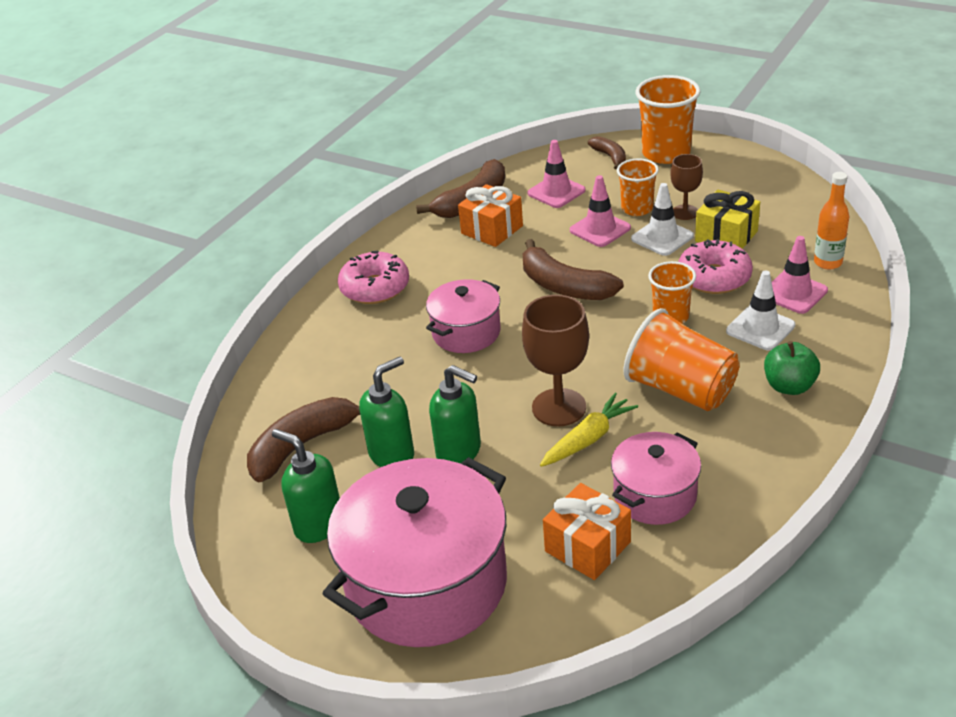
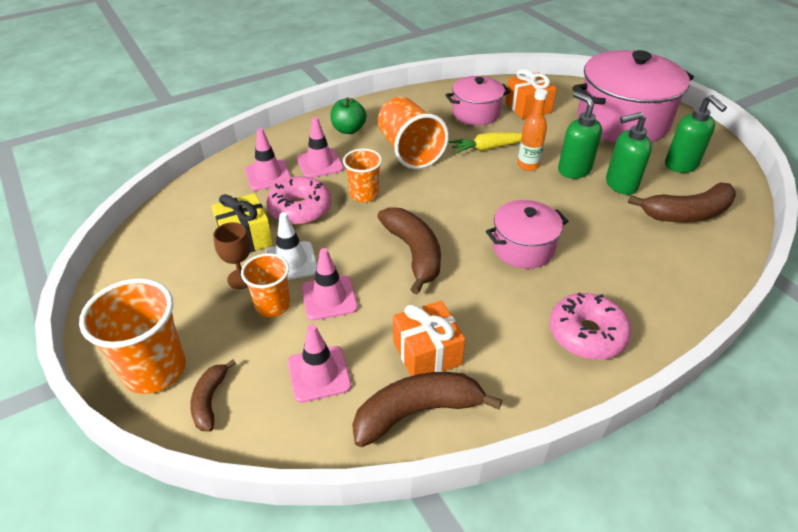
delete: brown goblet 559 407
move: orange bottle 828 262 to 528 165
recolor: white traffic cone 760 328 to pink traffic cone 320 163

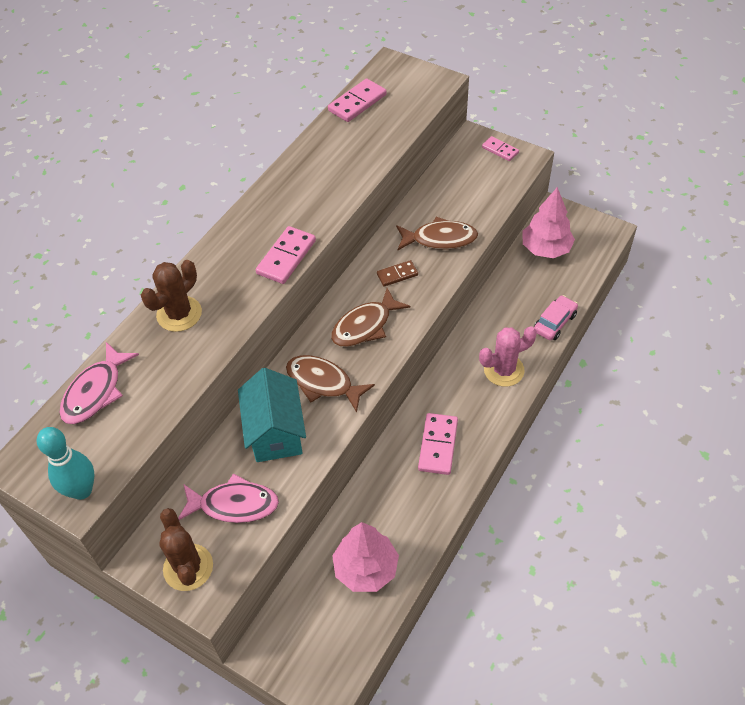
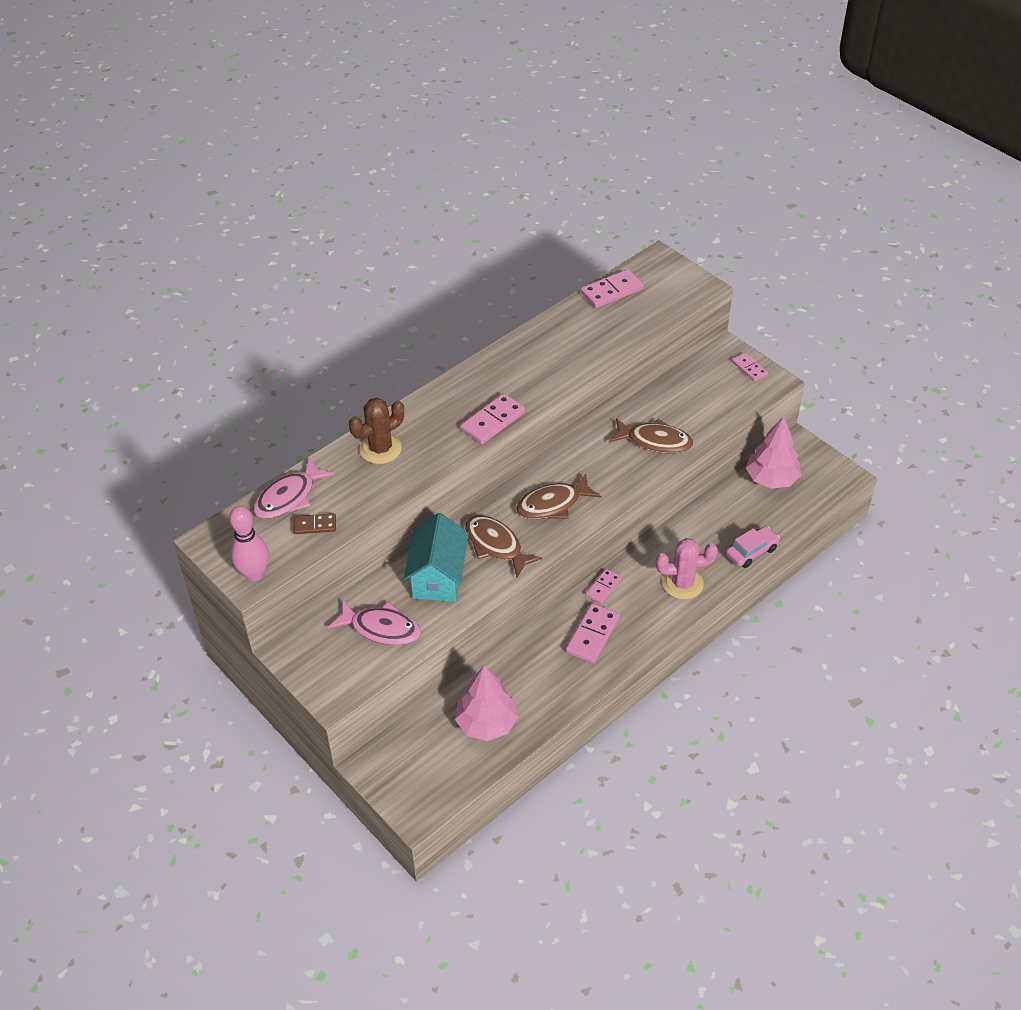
delete: brown cactus 188 567
insert: pink domino 603 587
move: brown domino 397 274 to 315 525
recolor: turquoise bowling pin 82 490 to pink bowling pin 254 574

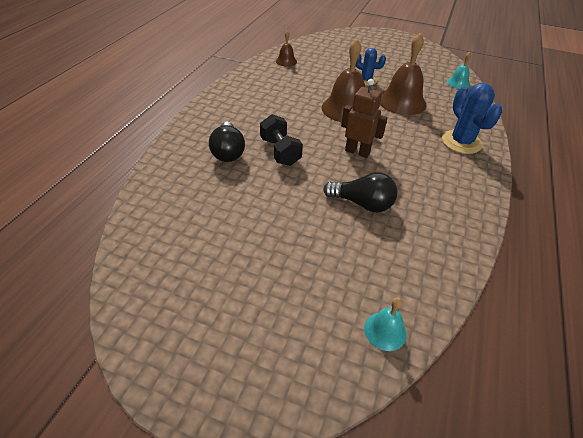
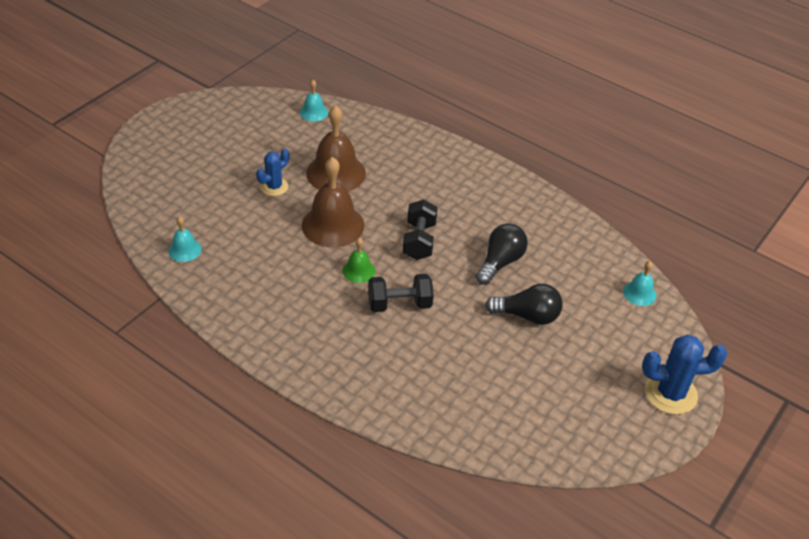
insert: green bell 358 270
move: black light bulb 228 152 to 527 316; blue cactus 461 142 to 670 393
replace: brown robot 357 152 to black dumbbell 419 241
recolor: brown bell 286 61 to turquoise bell 185 250

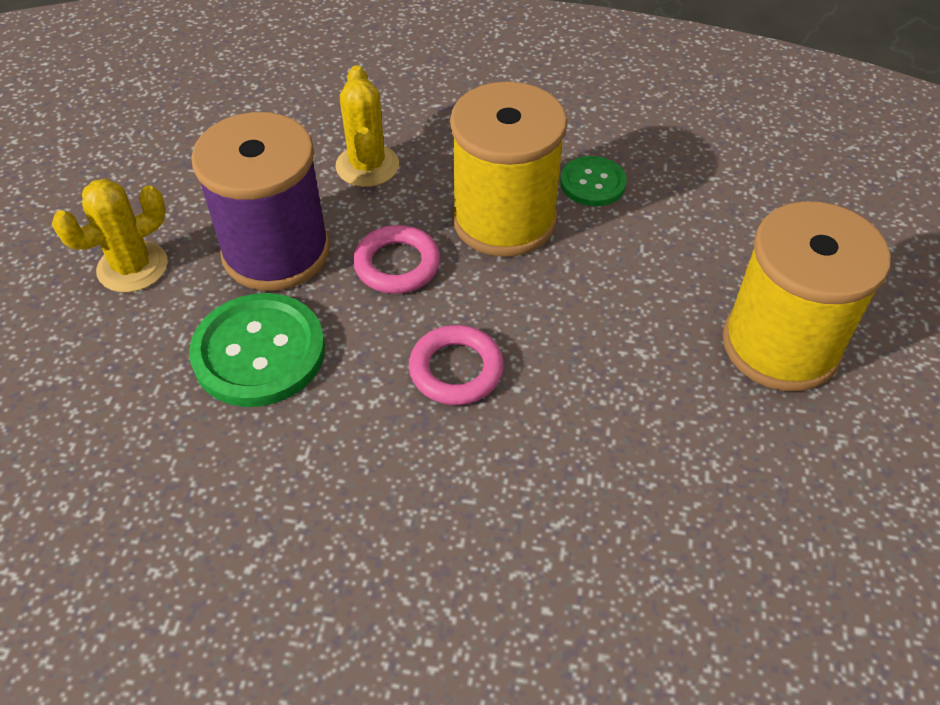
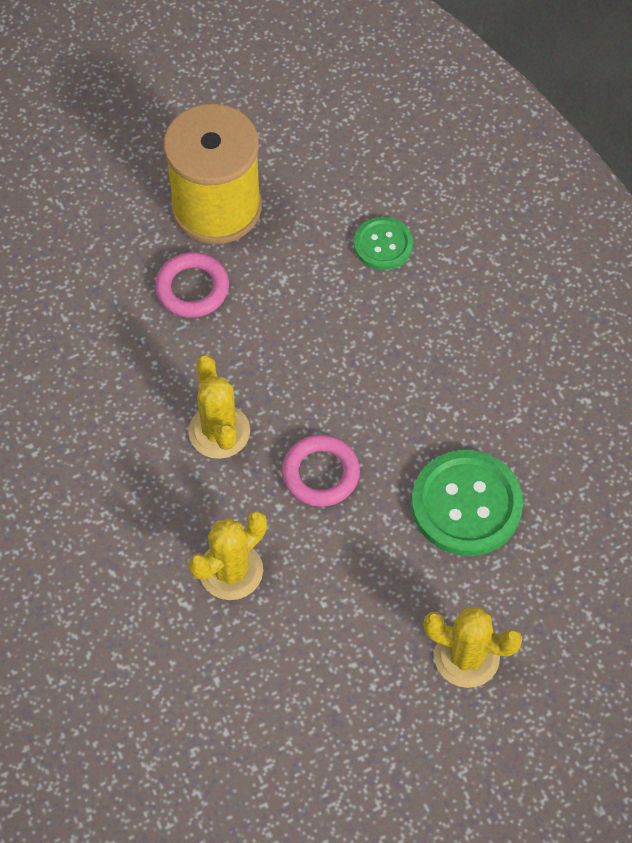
delete: purple spool 276 252
move: pink ring 456 370 to 192 288; green button 592 183 to 383 245
replace: yellow spool 504 220 to yellow cactus 219 431

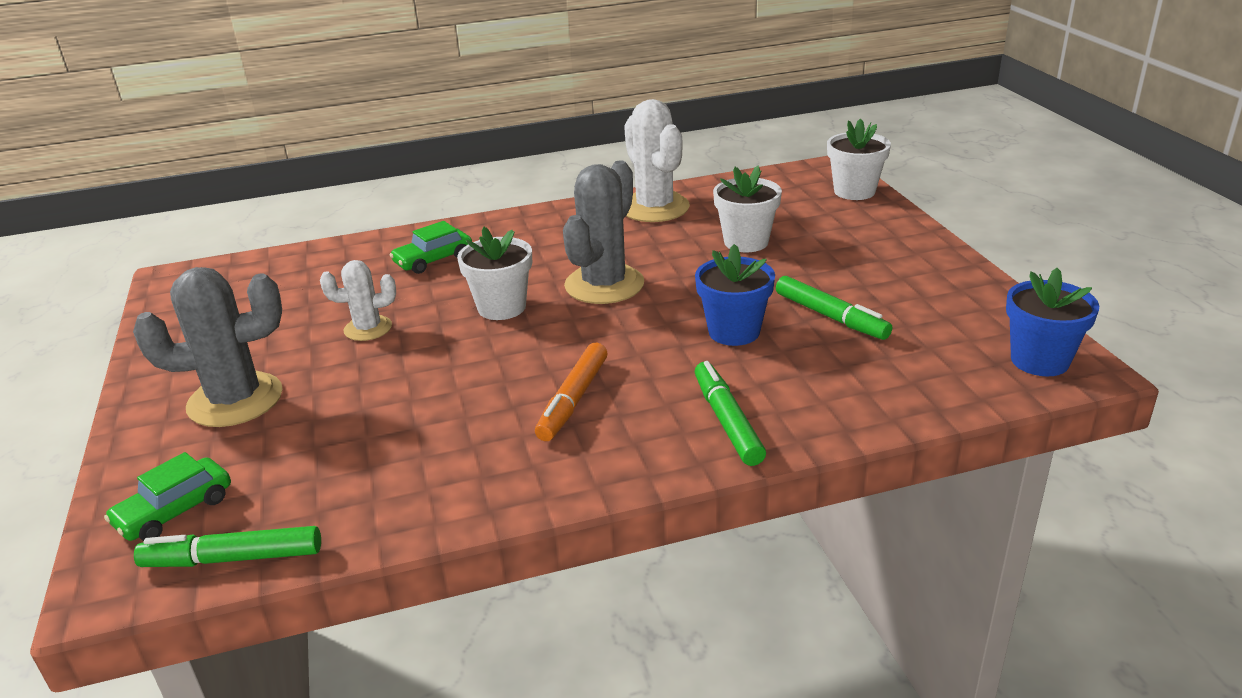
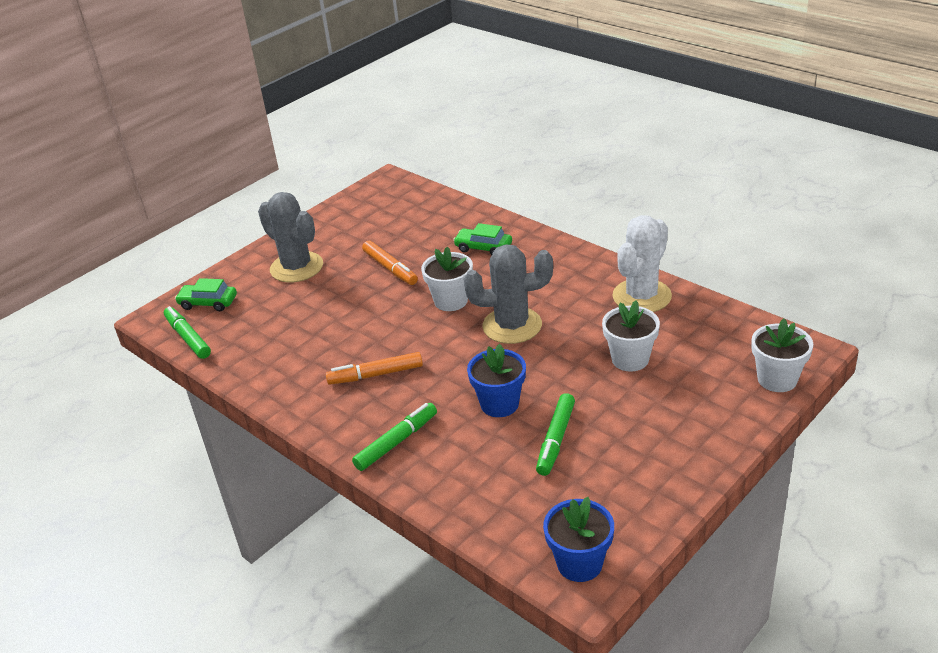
replace: white cactus 368 328 to orange marker 390 268

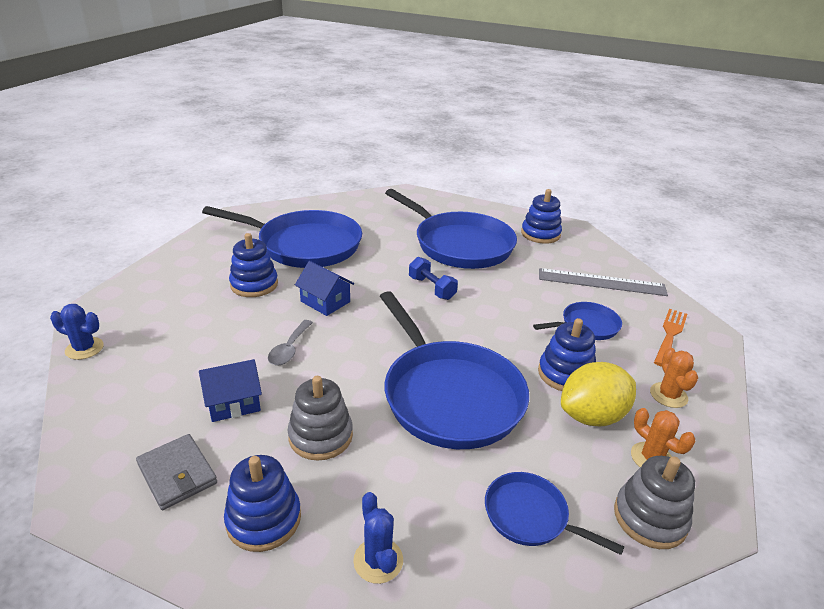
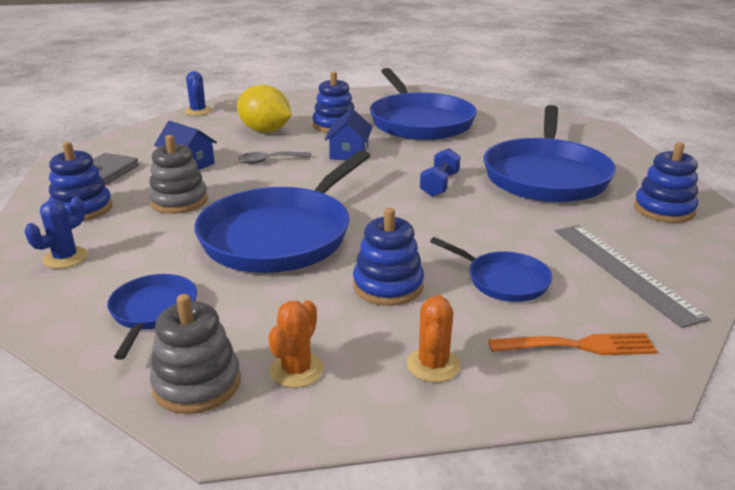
move: yellow lemon 592 416 to 265 131
rotate: orange cactus 668 395 = 433 365 45 degrees counterclockwise

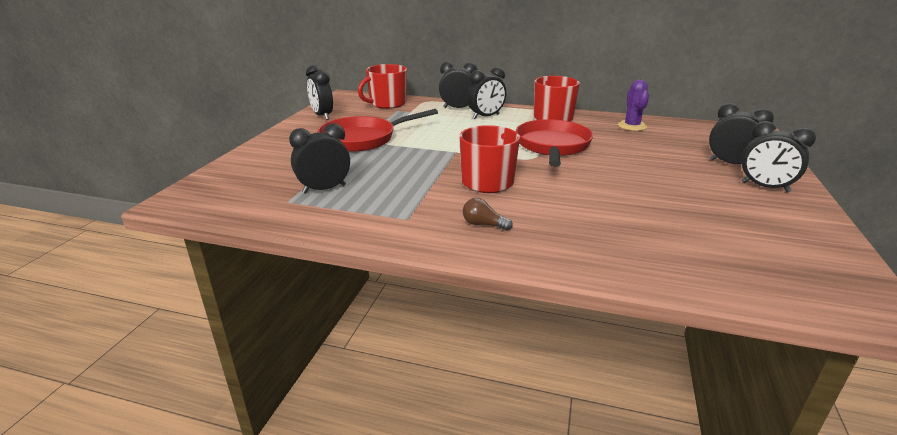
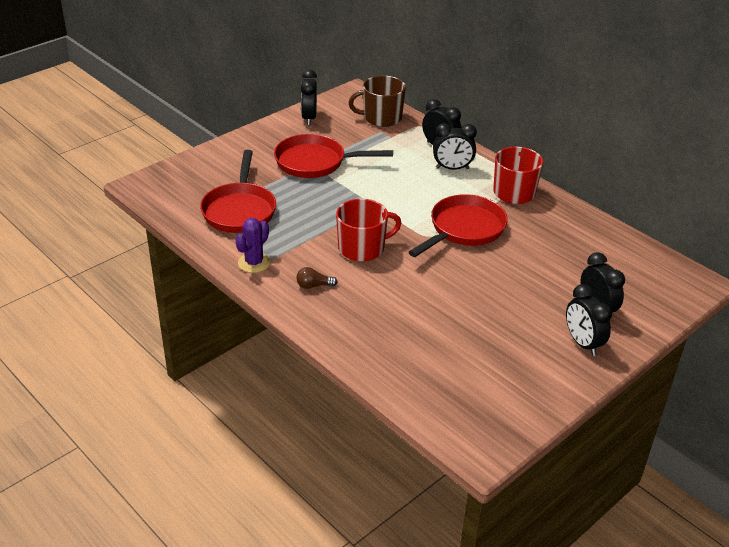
move: purple cactus 632 126 to 254 263
replace: black clock 324 189 to red pan 239 210
recolor: red mug 387 104 to brown mug 381 118
rotate: brown light bulb 483 224 = 314 285 60 degrees counterclockwise

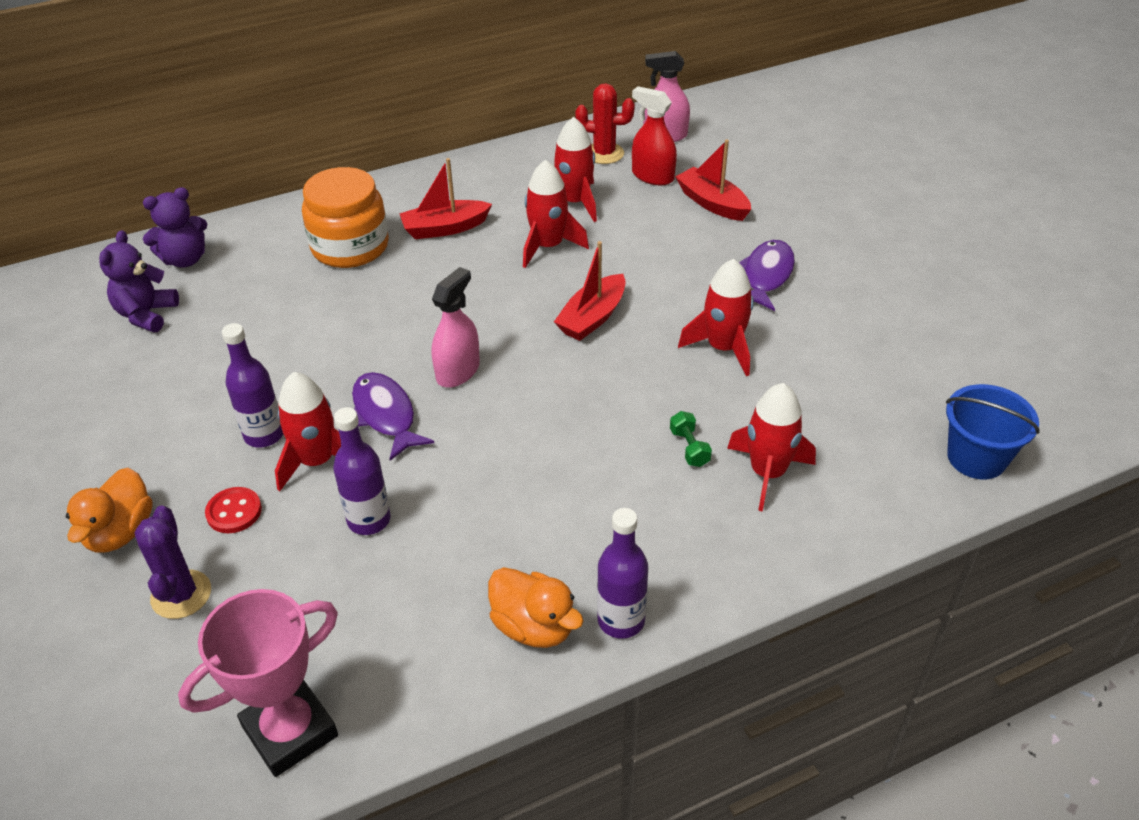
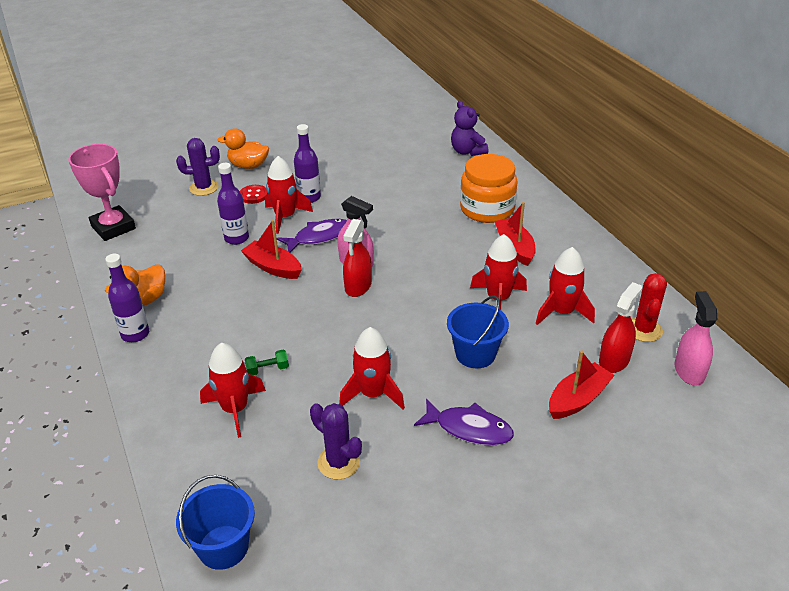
delete: purple teddy bear 146 314
insert: purple cactus 338 462; red spray bottle 358 286; blue bucket 475 354
move: red boat 592 317 to 273 267

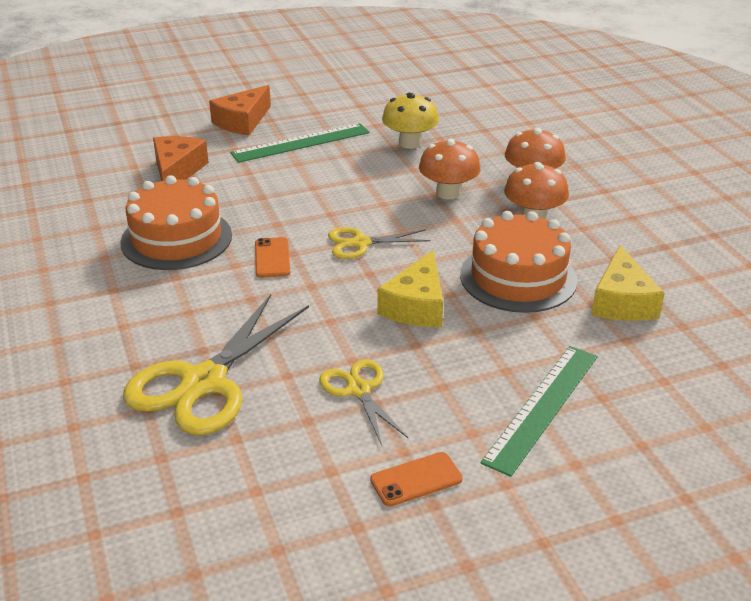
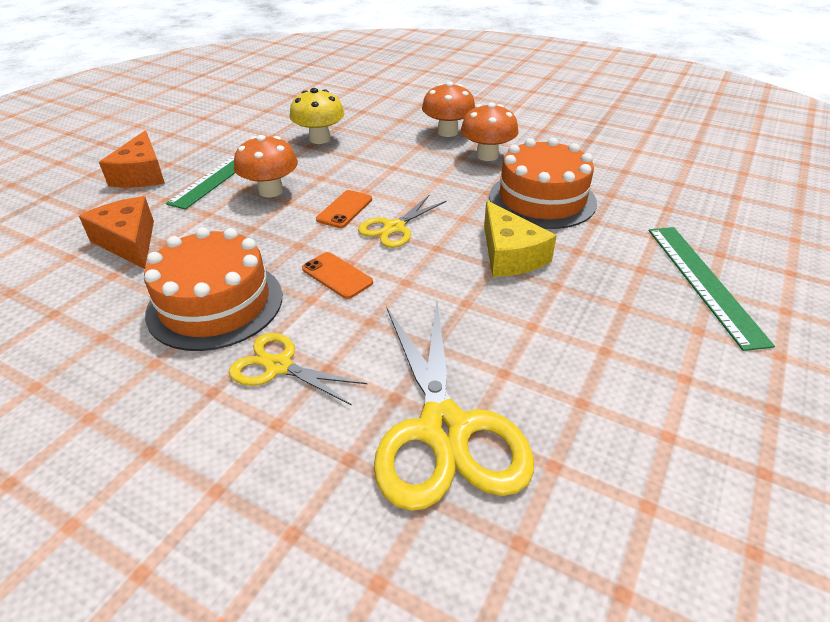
delete: yellow cheese 622 301
move: yellow scissors 358 390 to 279 366; orange phone 416 479 to 344 209; orange mushroom 448 193 to 271 191

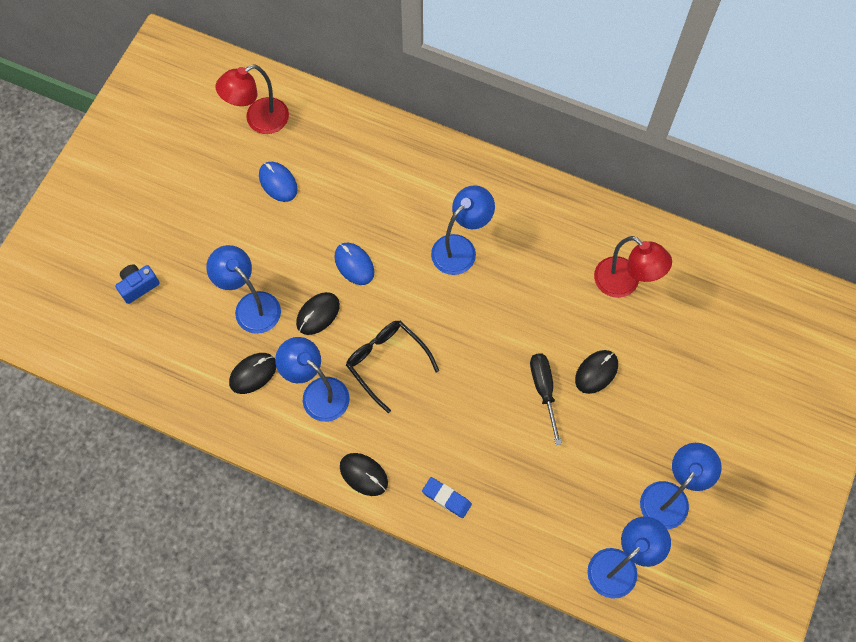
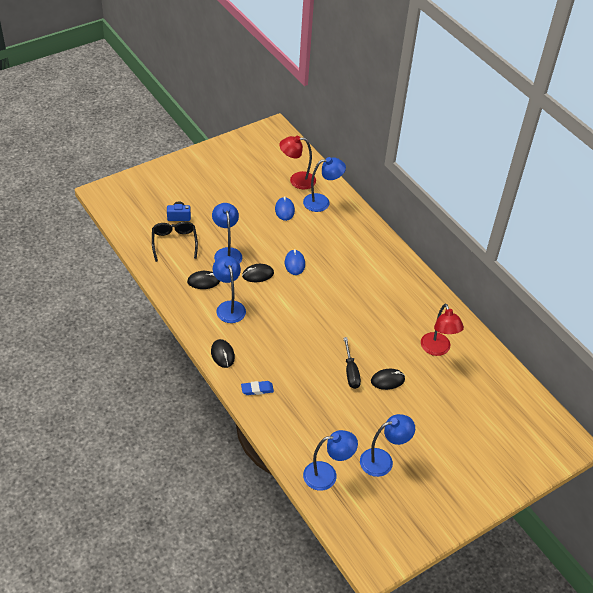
move: black glasses 386 362 to 174 242; blue lamp 460 248 to 322 202
rotate: blue eraser 446 498 = 257 389 75 degrees counterclockwise; black screwdriver 543 390 = 351 372 150 degrees clockwise

